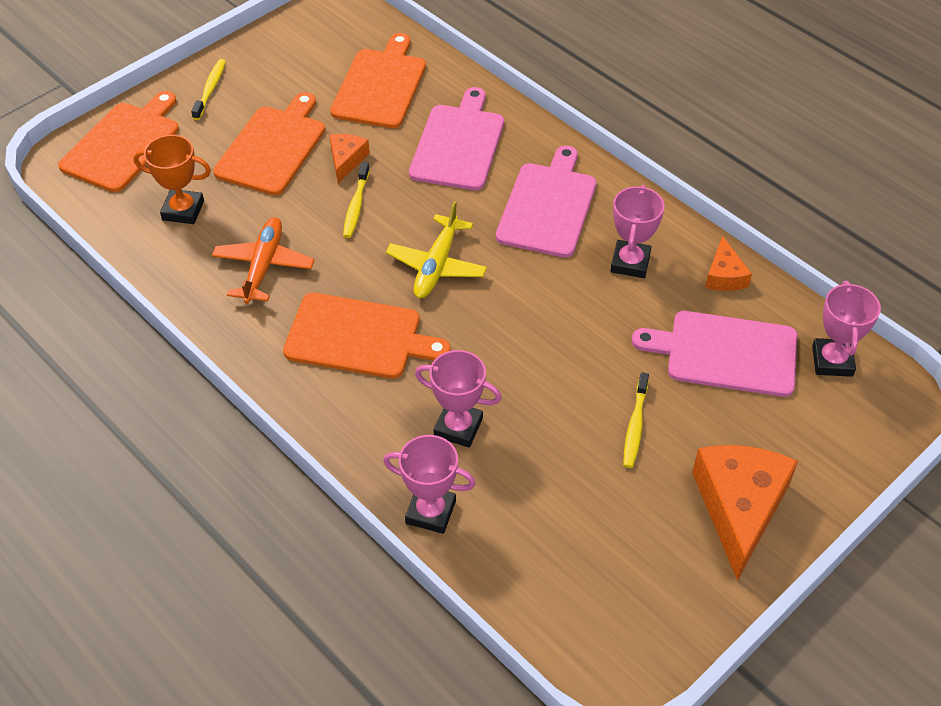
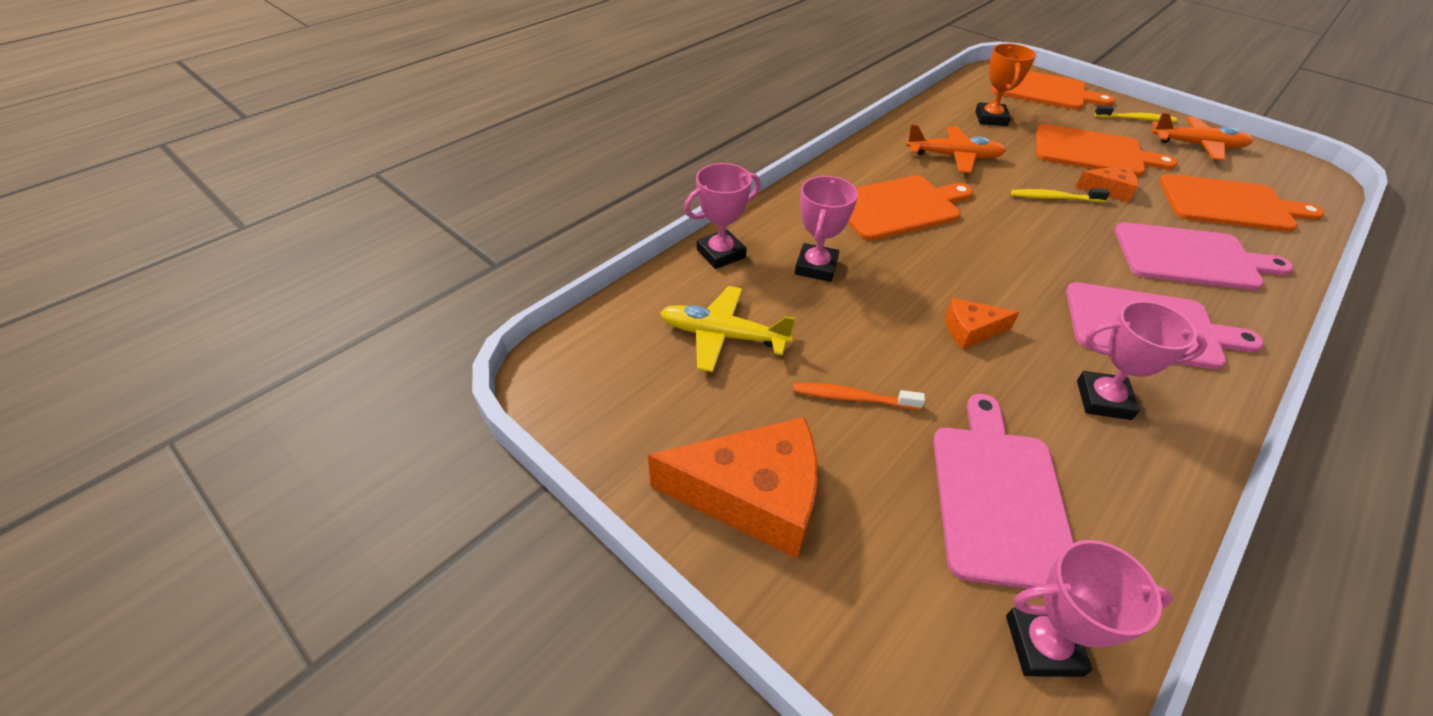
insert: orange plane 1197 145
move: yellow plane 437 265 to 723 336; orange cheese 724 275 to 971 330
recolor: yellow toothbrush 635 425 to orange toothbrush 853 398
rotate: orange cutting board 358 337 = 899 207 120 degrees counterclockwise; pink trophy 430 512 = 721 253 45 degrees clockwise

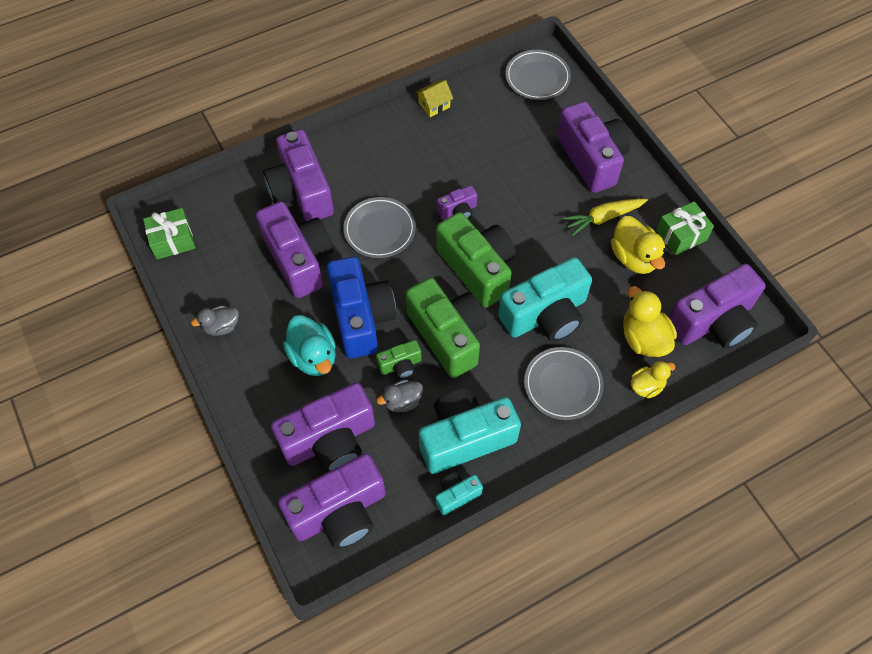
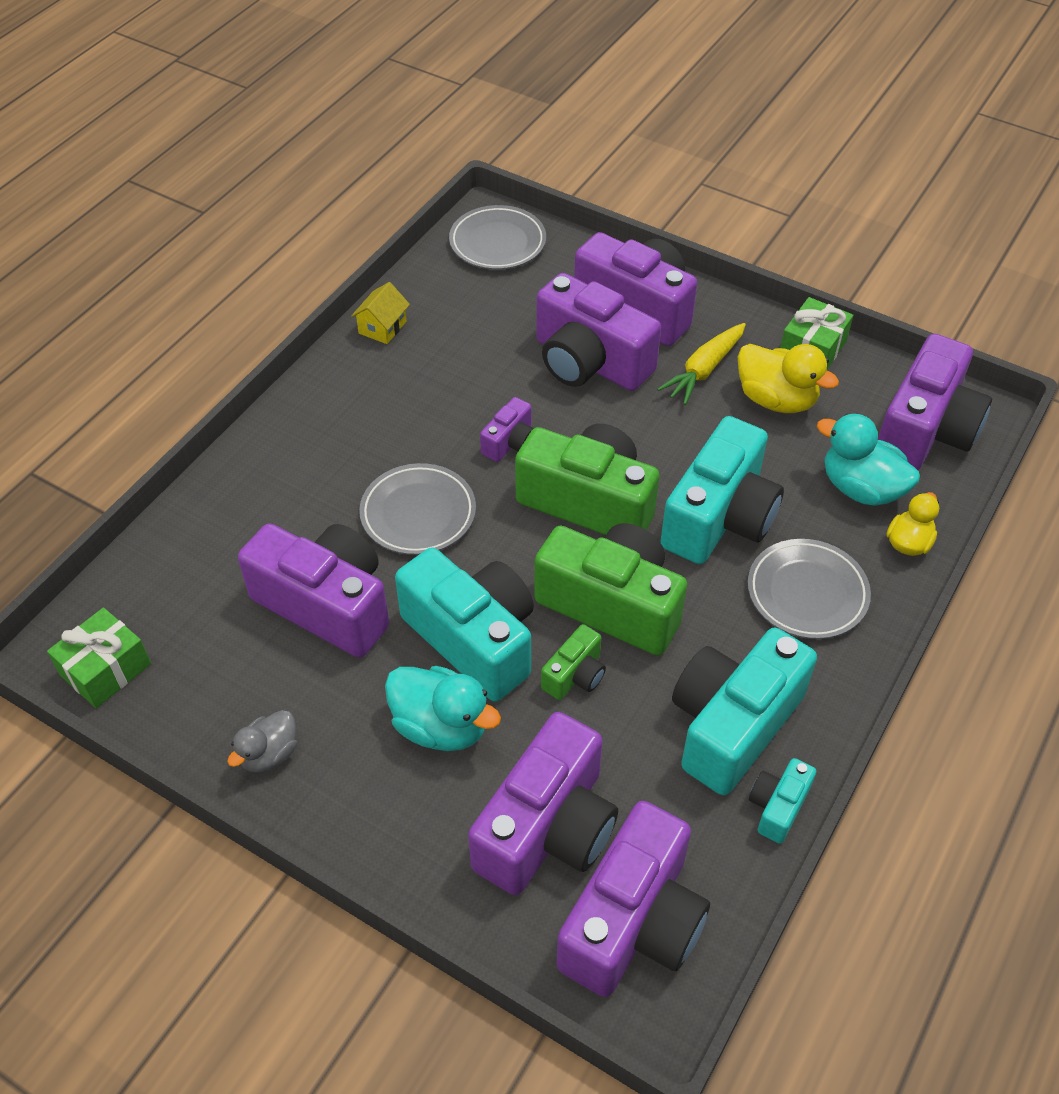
delete: grey duck 402 401
move: purple camera 301 191 to 589 362
recolor: blue camera 361 317 to turquoise camera 473 639; yellow duck 643 338 to turquoise duck 861 488

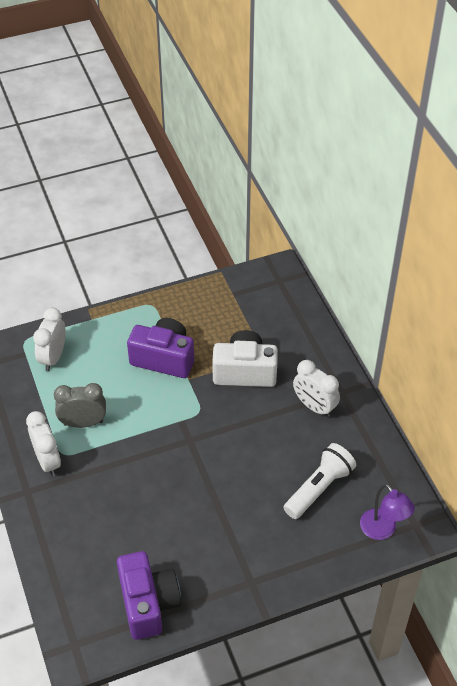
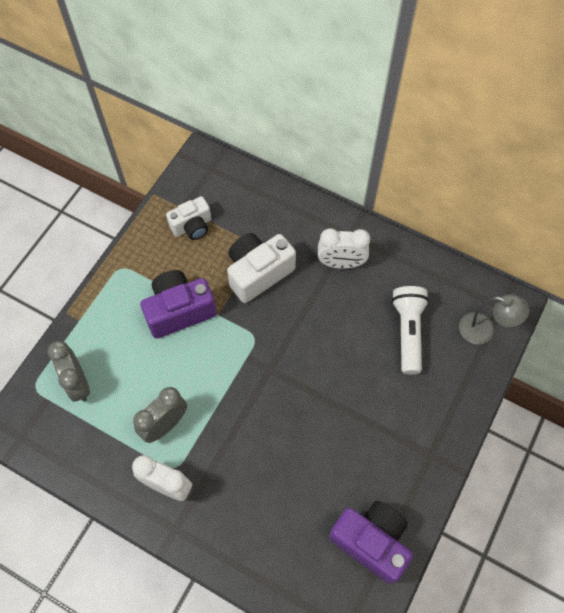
insert: white camera 192 226
recolor: white clock 53 357 to grey clock 78 383; purple lamp 382 530 to grey lamp 484 330

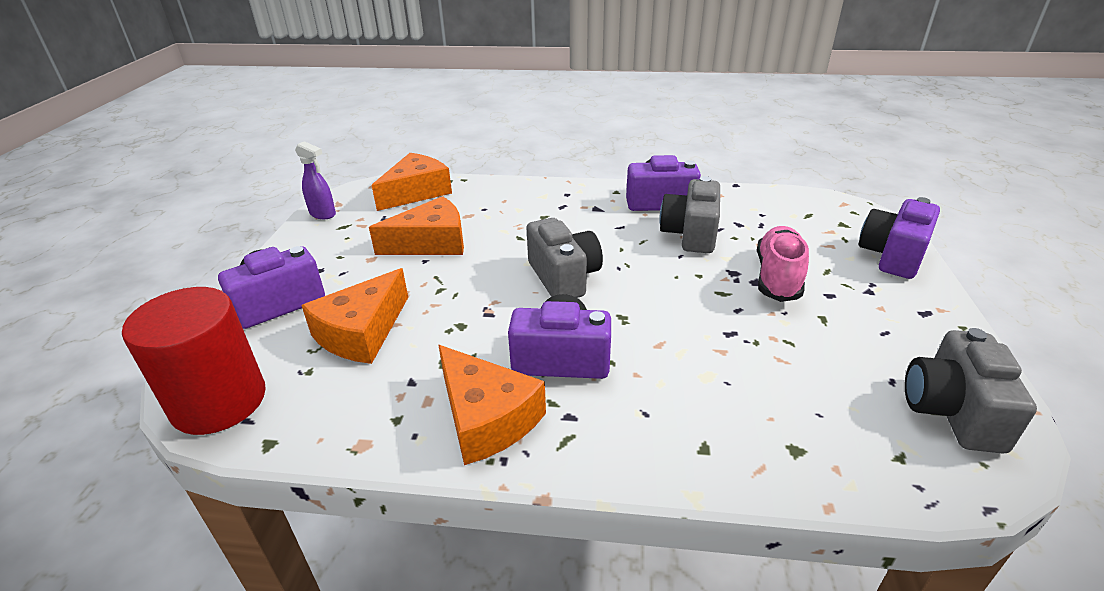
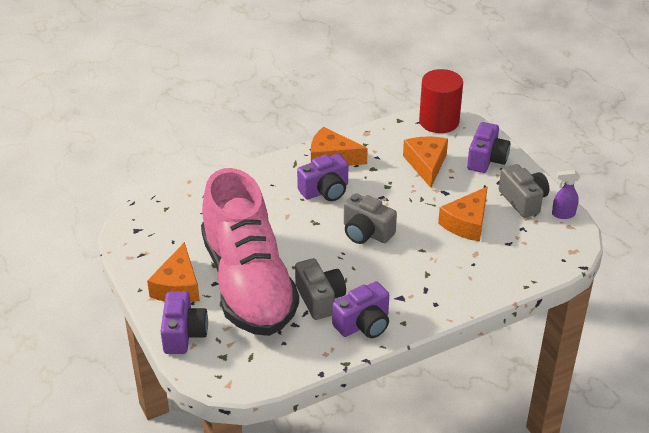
move: orange cheese 416 192 to 178 286; grey camera 952 411 to 523 200
resize: pink shoe 778 277 = 248 284 x2.36

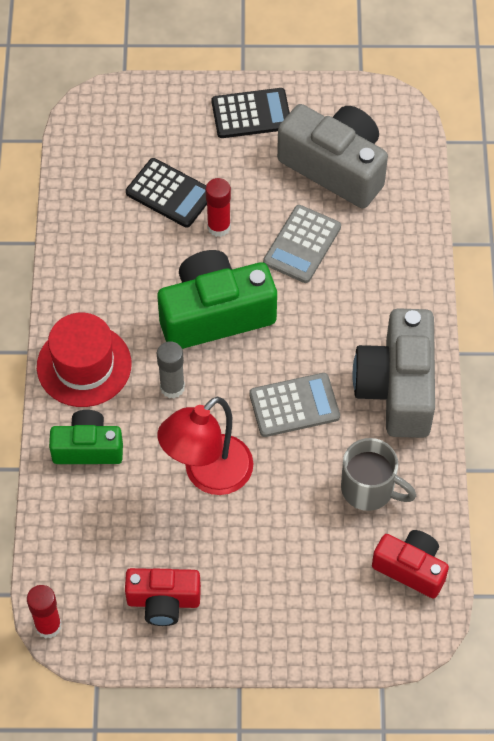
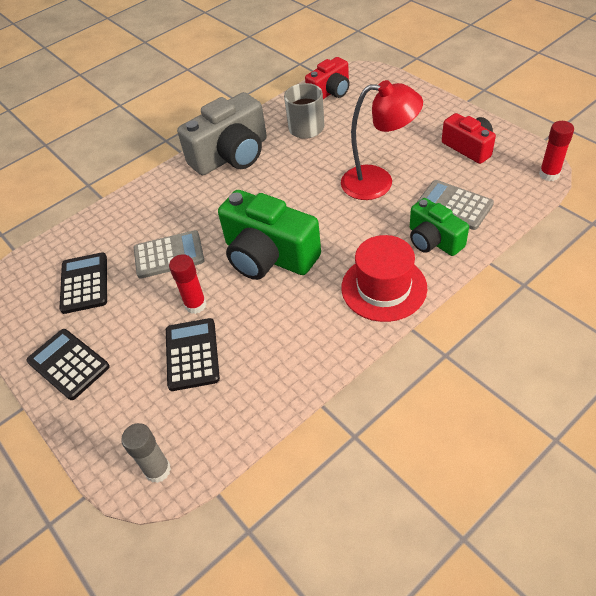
move: grey glue stick 172 387 to 158 470; grey calculator 294 405 to 454 205
replace: grey camera 335 167 to black calculator 84 283
rotate: red camera 411 568 = 330 92 120 degrees counterclockwise

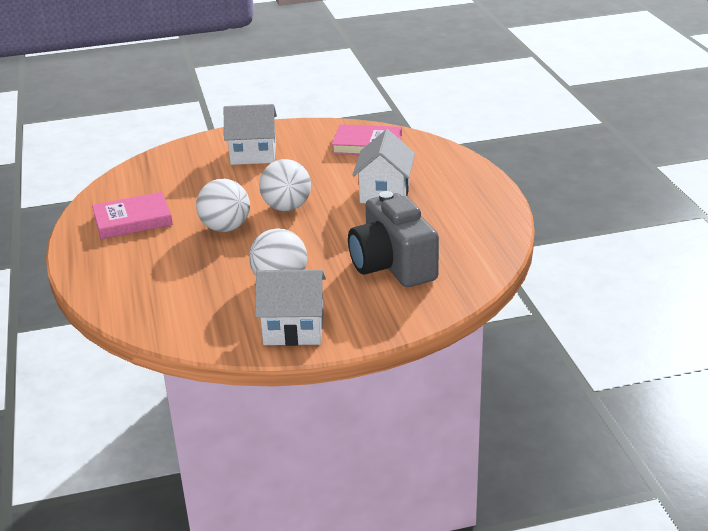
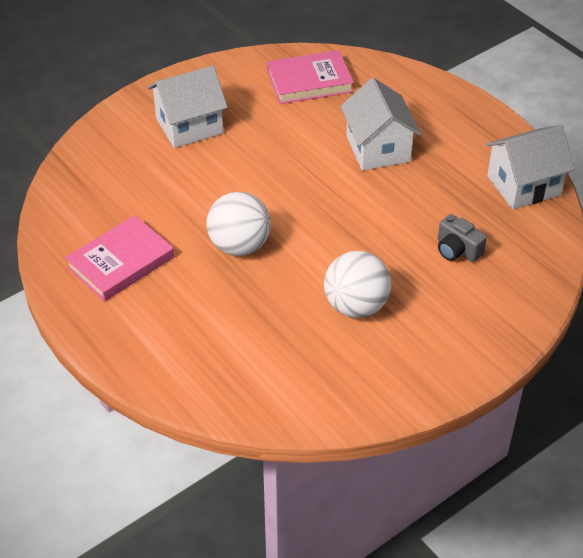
delete: white ball 287 207
move: white house 294 329 to 523 185
resize: grey camera 393 265 = 457 250 x0.44

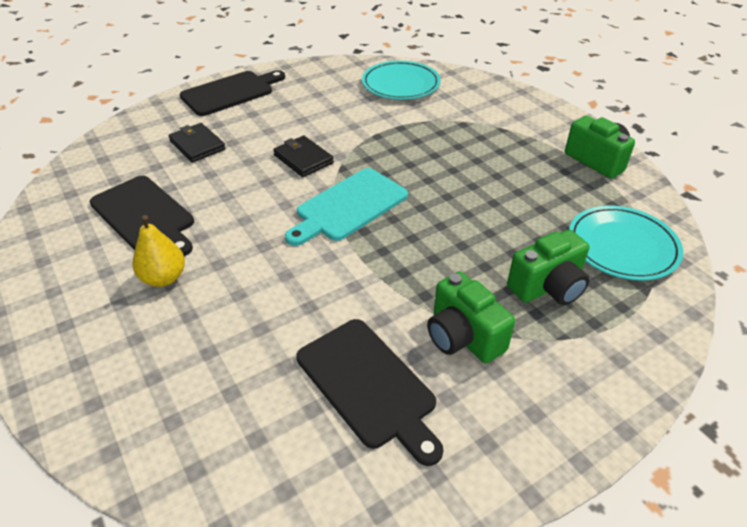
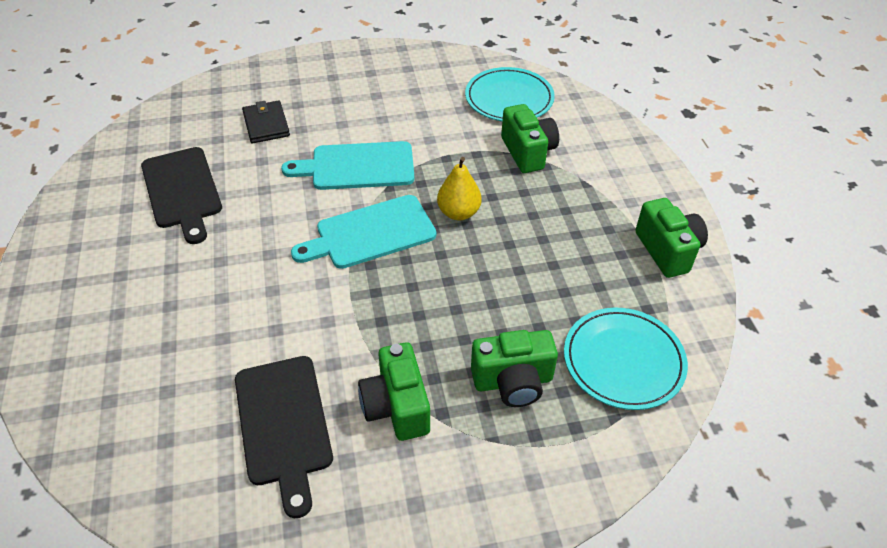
delete: black cutting board 230 92
insert: green camera 528 152
move: yellow pear 164 278 to 458 213
replace: black wallet 303 159 to turquoise cutting board 357 167

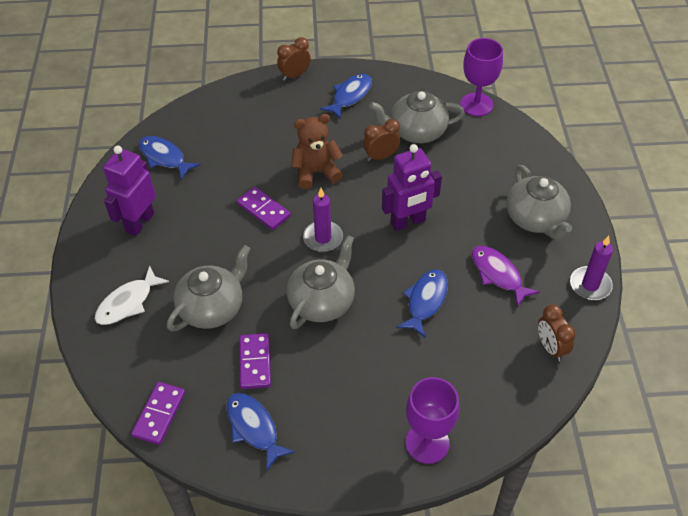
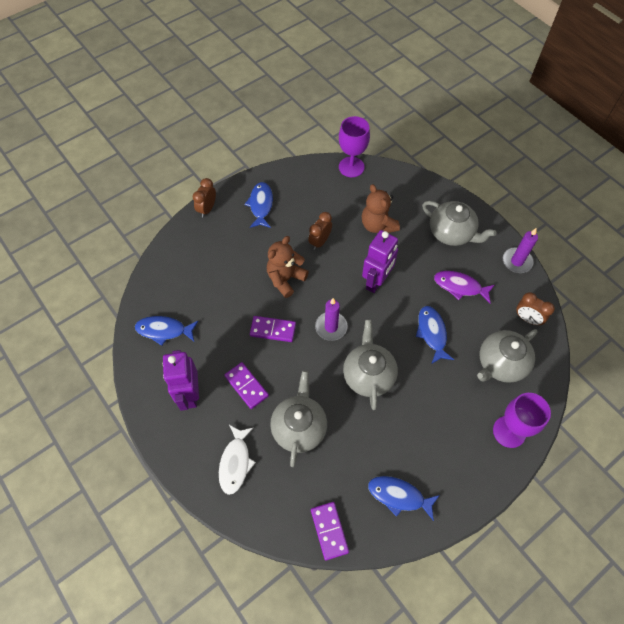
insert: brown teddy bear 377 225
move: purple domino 255 362 to 246 386; grey teapot 416 131 to 500 364

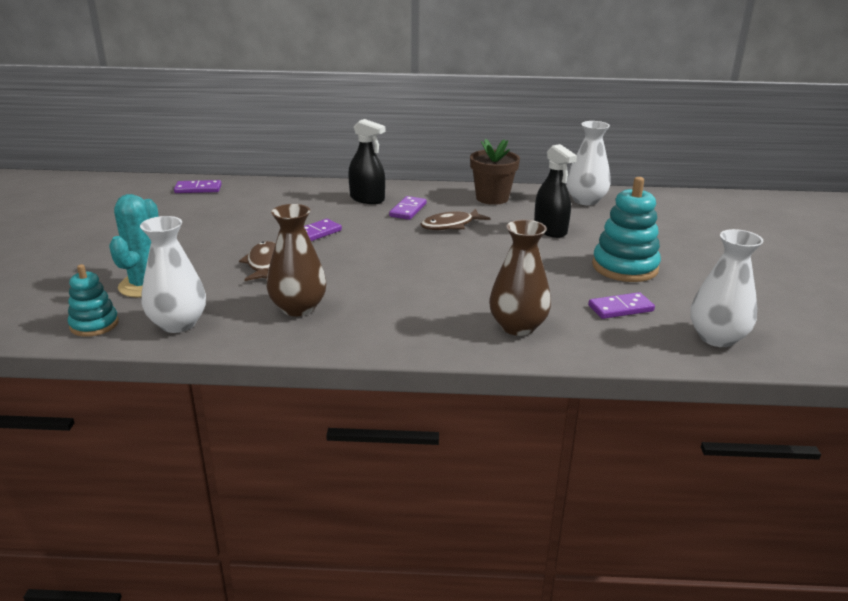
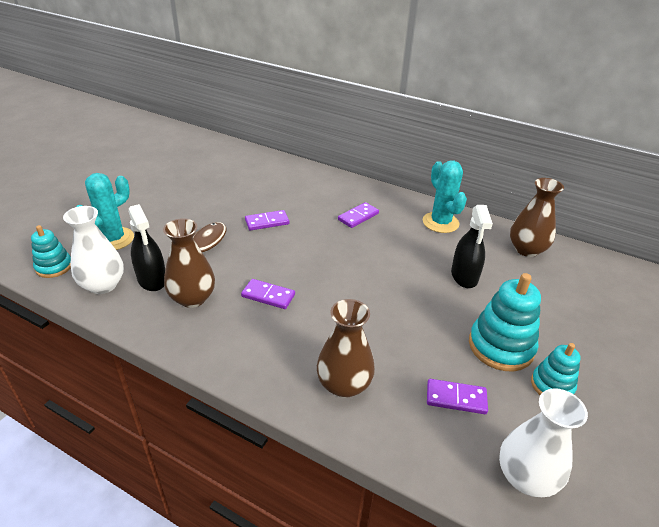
delete: brown fish 450 225
insert: turquoise stacking toy 552 385
move: purple domino 198 189 to 268 295; black spray bottle 367 199 to 152 279
replace: brown flower pot 492 198 to turquoise cactus 440 222
recolor: white vase 585 200 to brown vase 526 249

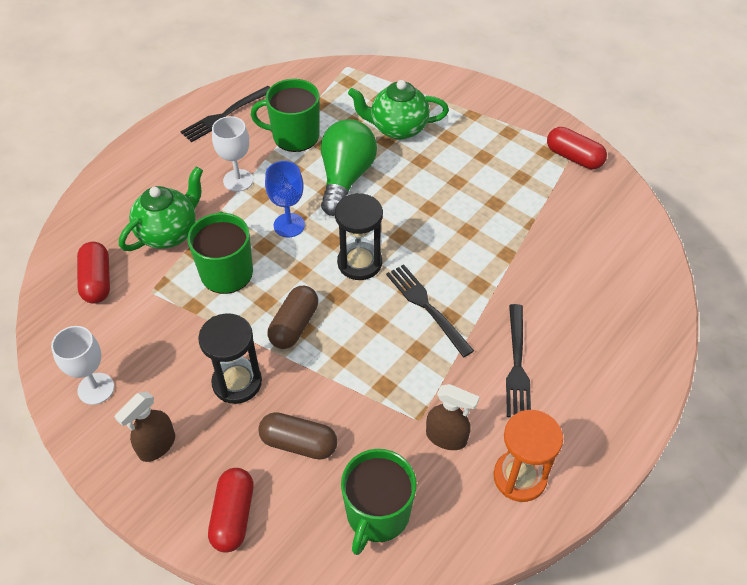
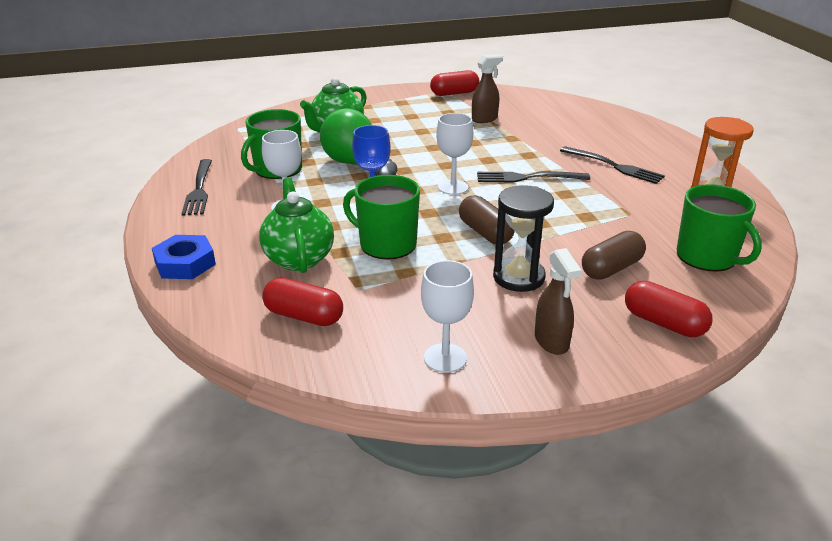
insert: blue nut 185 263
move: brown spray bottle 446 437 to 485 119
replace: black hourglass 359 263 to white goblet 453 187

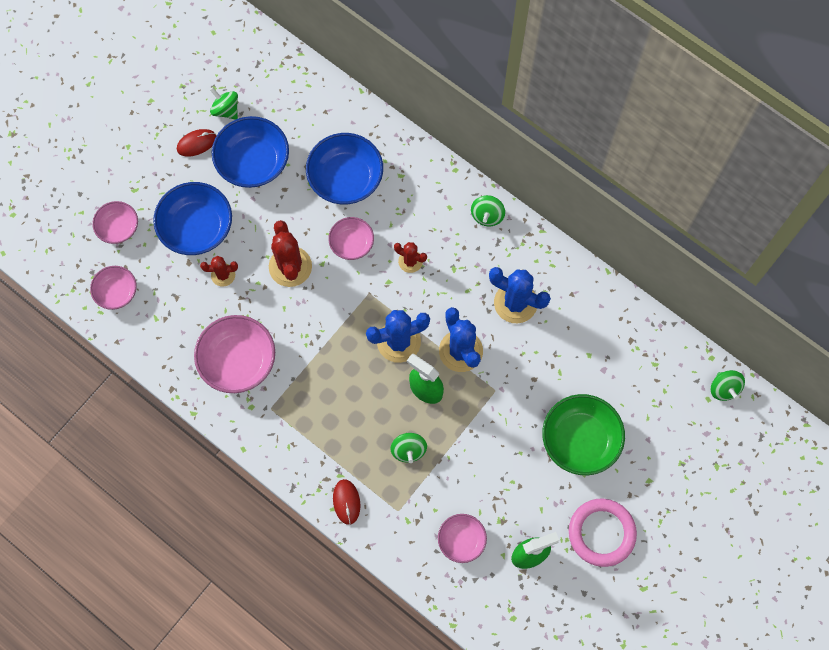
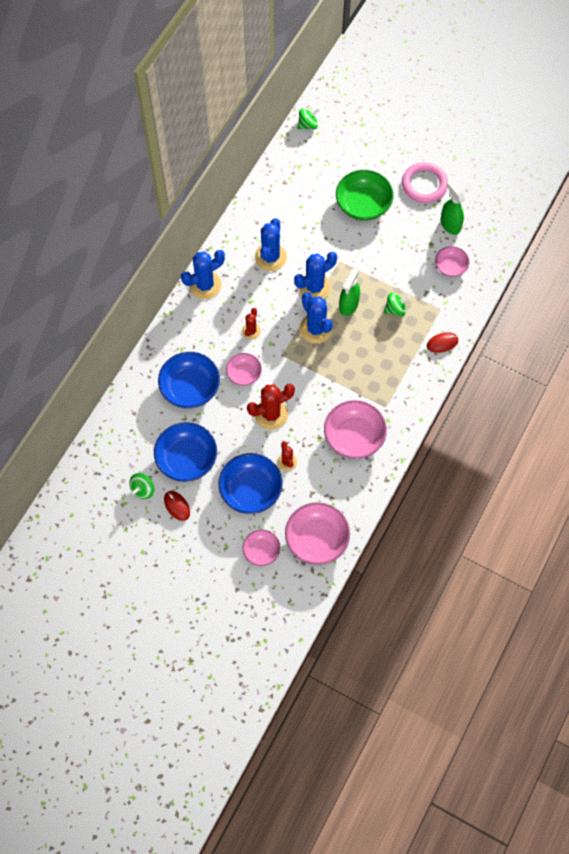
replace: green spinning top 487 216 to blue cactus 205 285
resize: pink bowl 116 292 = 317 539 x1.71

